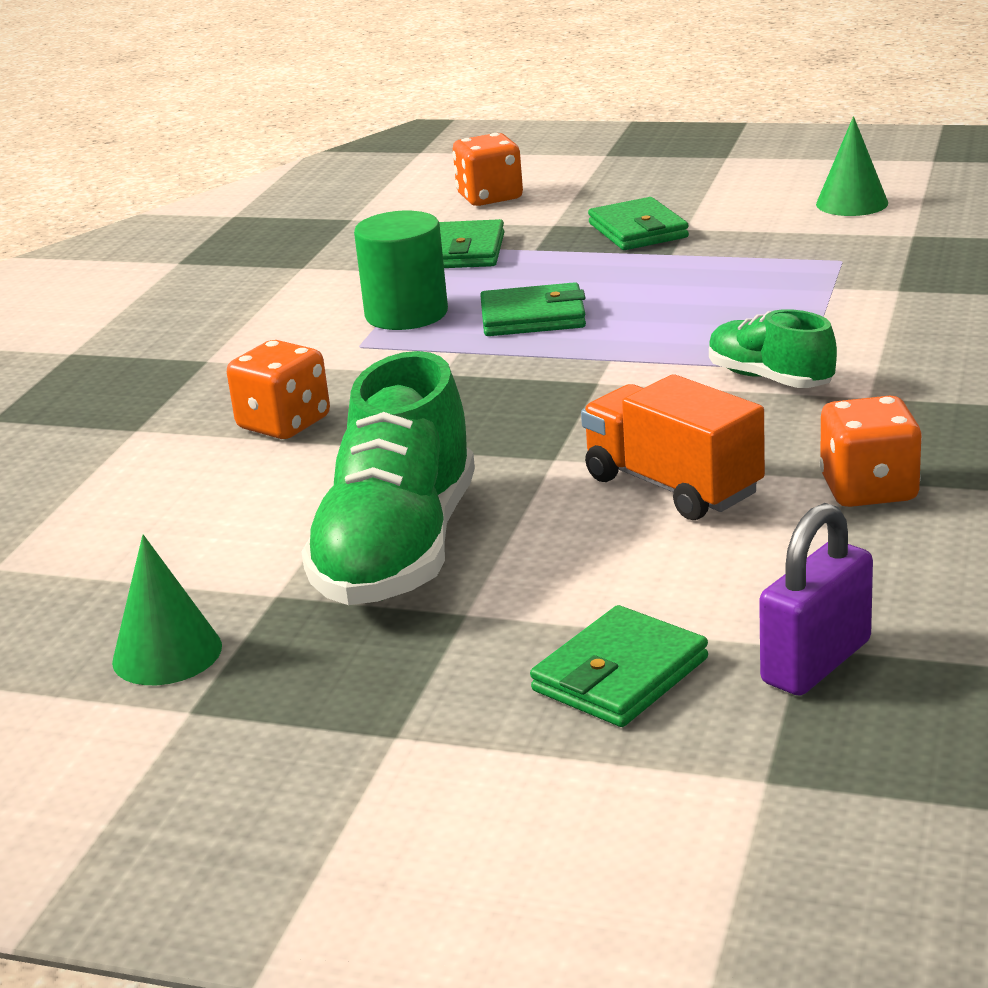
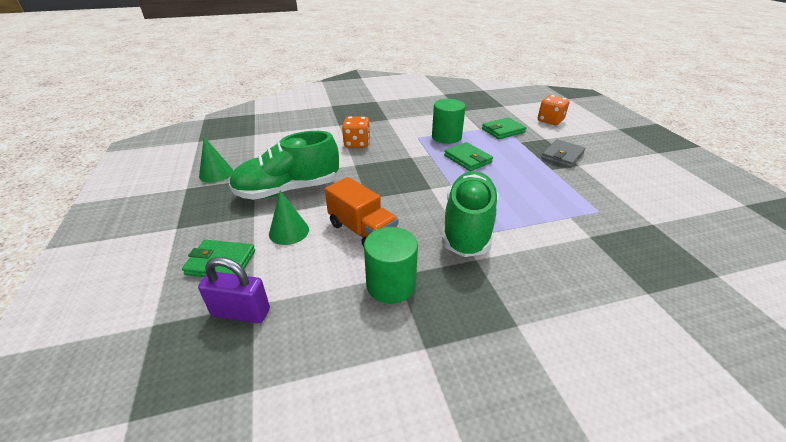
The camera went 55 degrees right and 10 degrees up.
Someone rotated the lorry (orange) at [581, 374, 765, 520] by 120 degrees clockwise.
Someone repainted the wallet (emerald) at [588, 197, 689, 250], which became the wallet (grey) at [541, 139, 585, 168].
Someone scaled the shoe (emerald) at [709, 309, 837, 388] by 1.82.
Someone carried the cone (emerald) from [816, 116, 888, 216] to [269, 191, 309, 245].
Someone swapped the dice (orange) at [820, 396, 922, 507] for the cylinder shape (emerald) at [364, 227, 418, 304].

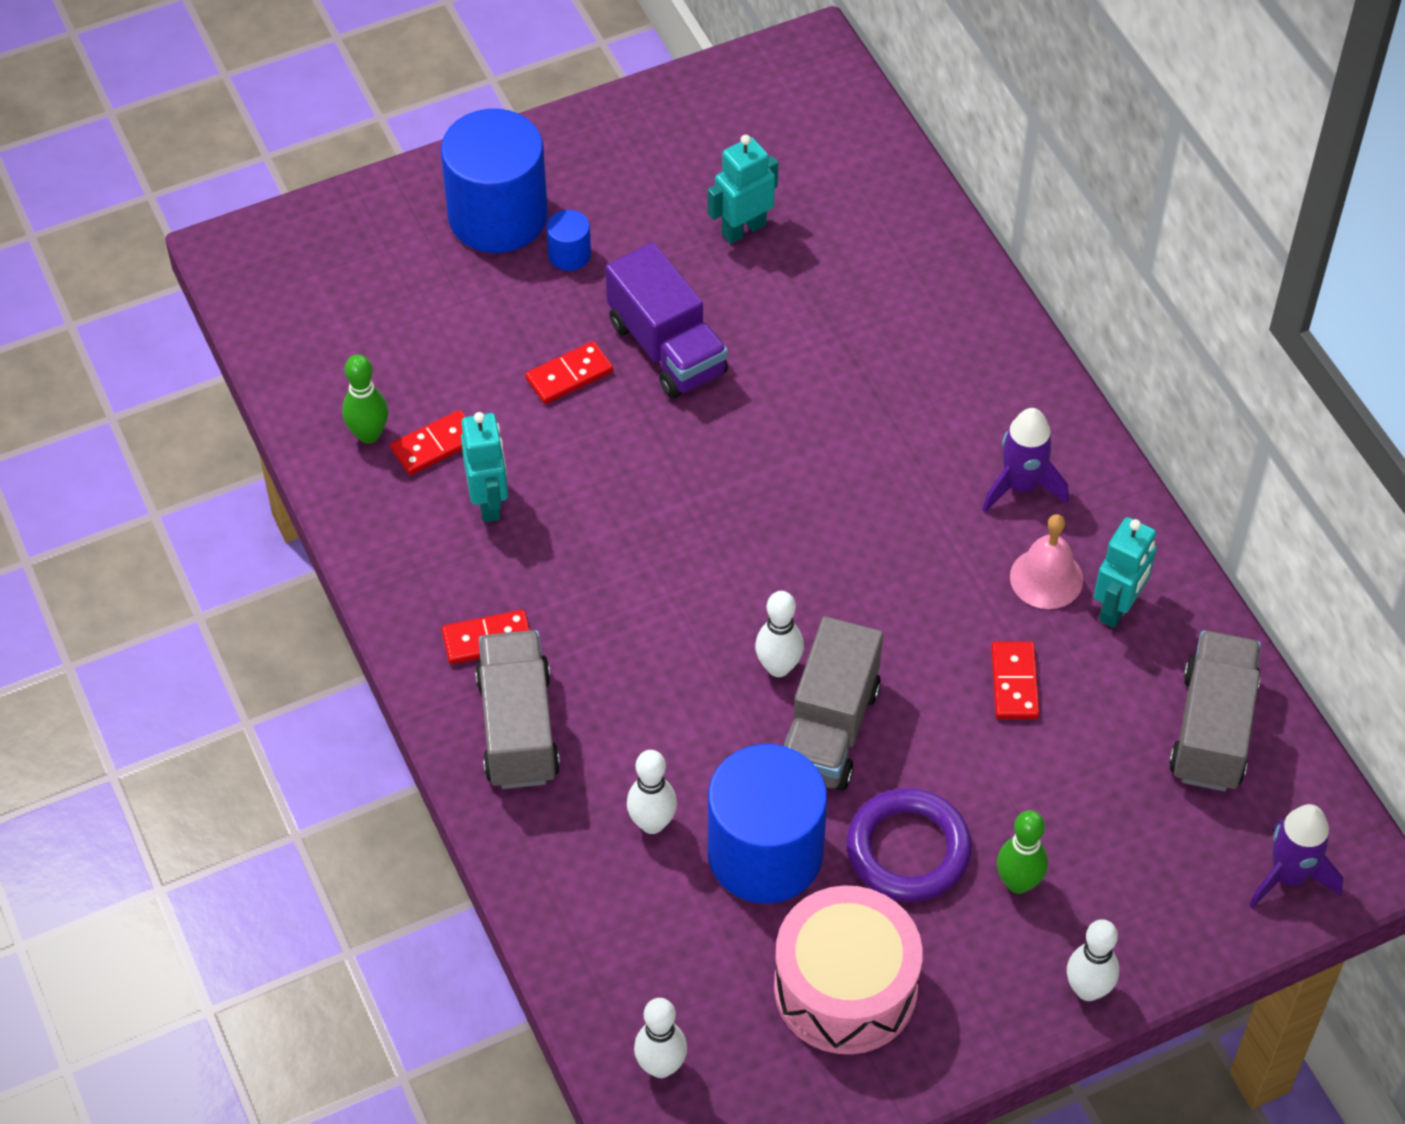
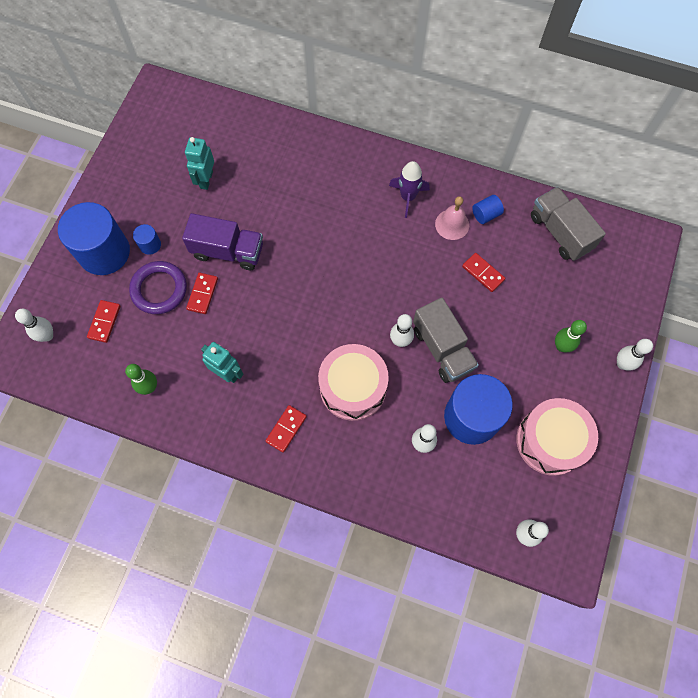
The camera went 45 degrees left and 15 degrees up.
Someone carried the domino tile (scarlet) from [390, 410, 466, 475] to [87, 300, 121, 343].
Someone took away the lorry (grey) at [475, 630, 560, 789].
Someone carried the ring (royal purple) from [846, 788, 972, 901] to [129, 261, 187, 314].
Someone swapped the toy robot (turquoise) at [1094, 517, 1157, 628] for the cylinder shape (cobalt) at [472, 195, 504, 224].
Someone took away the rocket (royal purple) at [1249, 804, 1343, 908].
Someone put down the bowling pin (pure white) at [15, 309, 53, 342].
Someone put down the toy drum (rosy) at [318, 344, 389, 421].

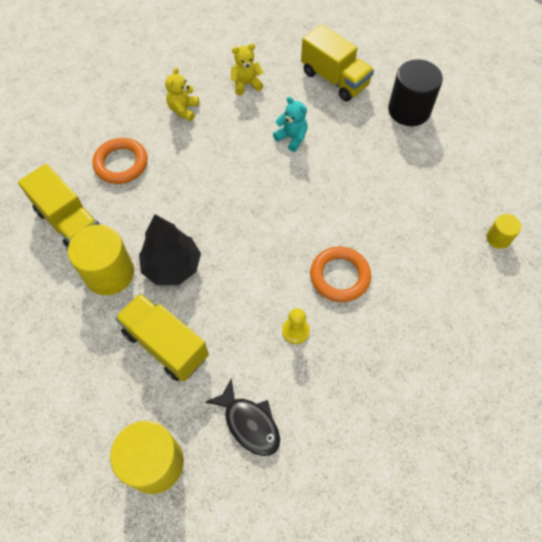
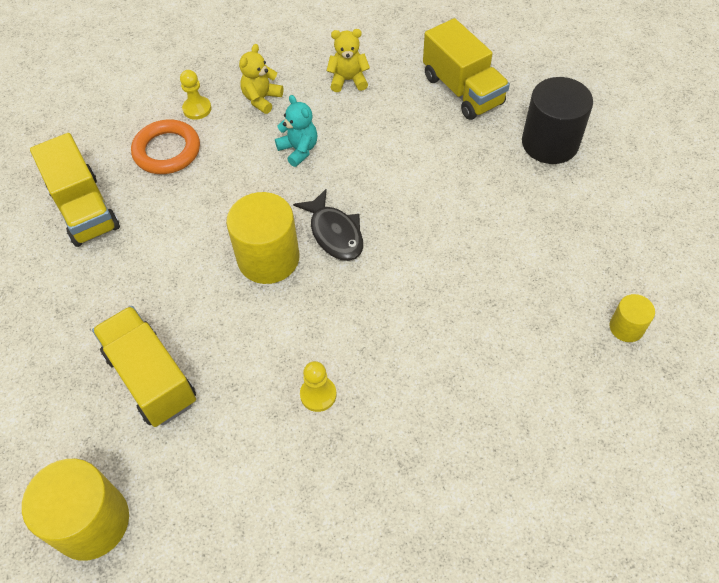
The camera went 15 degrees right and 5 degrees down.
Someone carried the cylinder shape (golden) from [68, 225, 134, 295] to [226, 192, 299, 284].
Someone took away the toy tree (ebony) at [139, 215, 201, 285].
Someone carried the fish (ebony) from [205, 378, 280, 456] to [293, 189, 363, 261].
Someone carried the stuffed bear (turquoise) from [273, 97, 308, 152] to [275, 95, 317, 167].
Someone took away the ring (orange) at [310, 247, 371, 302].
Someone put down the pawn (golden) at [180, 70, 211, 120].

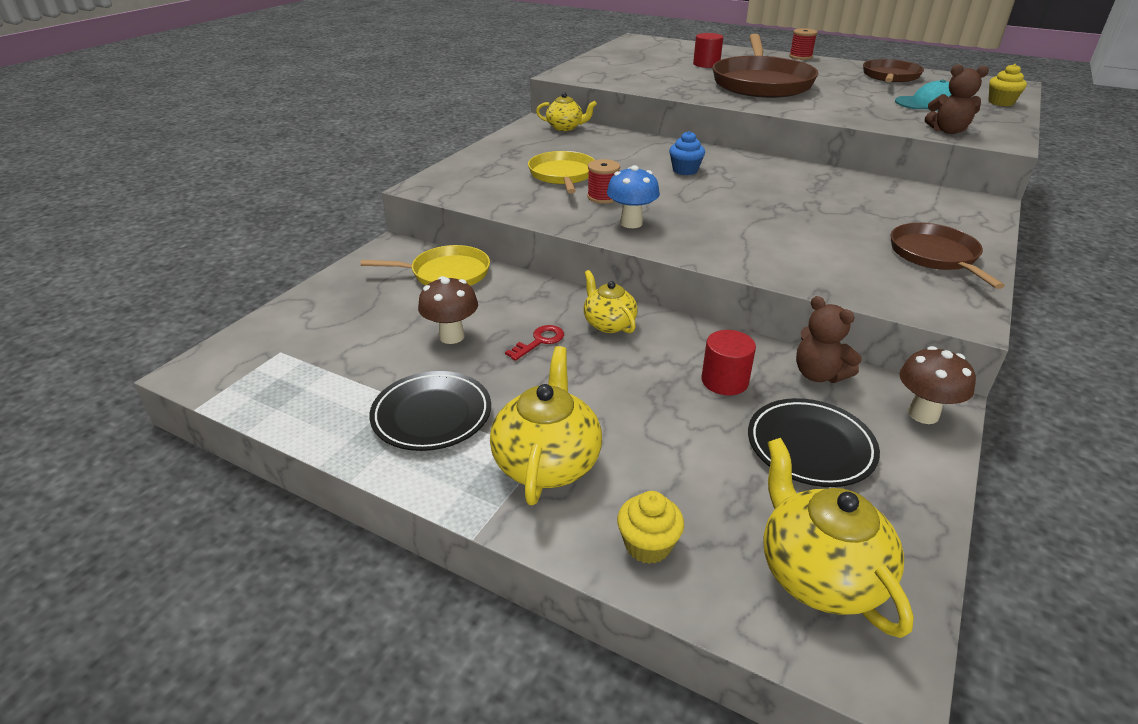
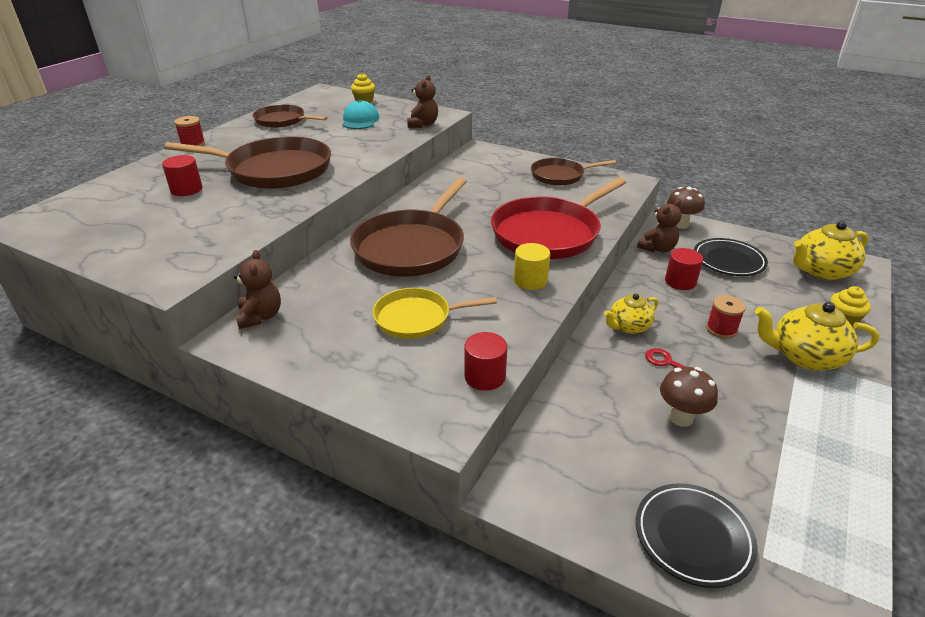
The camera went 90 degrees left and 0 degrees up.
Someone took away the pan (golden) at [360, 245, 490, 286].
Someone carried the dinner plate (ebony) from [369, 371, 491, 451] to [636, 483, 758, 588].
Someone swapped the teapot (golden) at [536, 92, 597, 131] for the stuffed bear (russet) at [234, 250, 281, 329].
Someone carried the reel of thread (scarlet) from [587, 159, 620, 204] to [706, 295, 746, 339].
Someone swapped the toadstool (cobalt) at [607, 165, 660, 228] for the cylinder shape (golden) at [514, 243, 550, 290].
Someone swapped the muffin (cobalt) at [669, 131, 705, 175] for the pan (russet) at [350, 178, 467, 277].
Someone put down the cylinder shape (scarlet) at [464, 332, 507, 391].
Someone put down the pan (scarlet) at [491, 177, 627, 259].

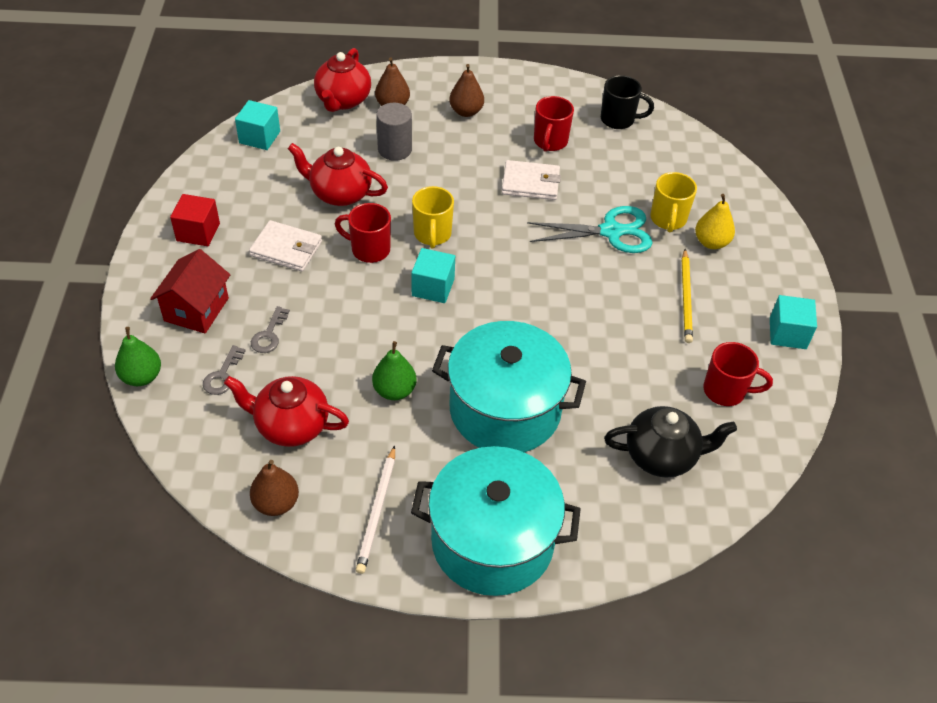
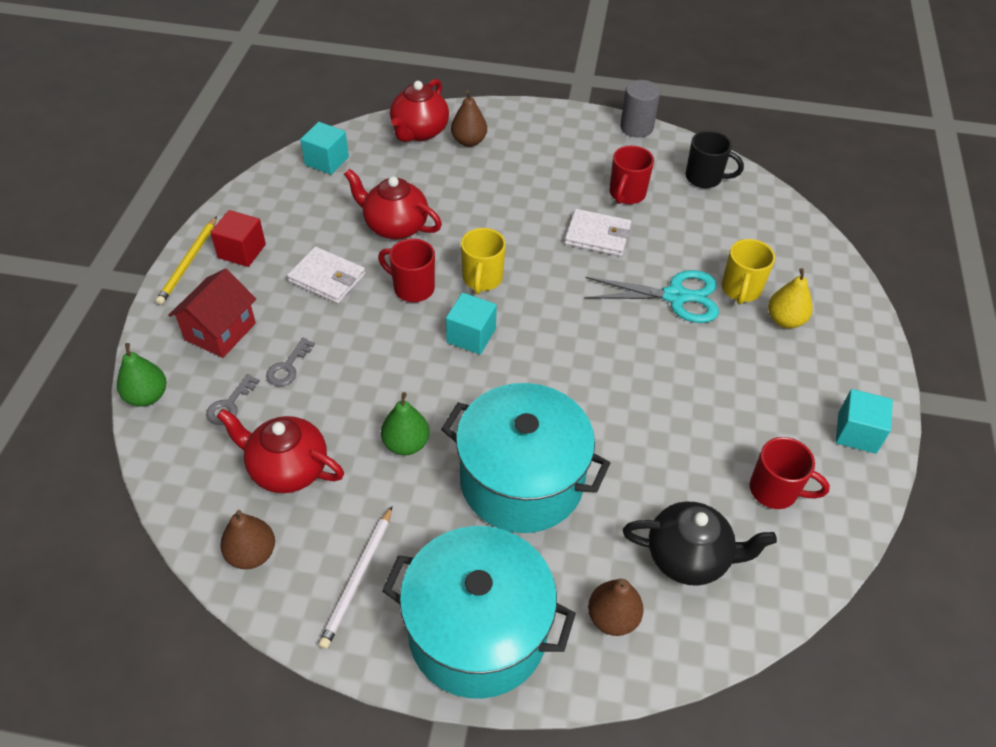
The camera went 10 degrees right and 0 degrees up.
Someone carried the cylinder shape (grey) from [376, 103, 412, 161] to [620, 80, 660, 138].
Someone carried the pear (russet) from [449, 64, 484, 117] to [588, 579, 644, 636].
Someone carried the wooden pencil (golden) from [682, 249, 693, 343] to [156, 216, 217, 305].

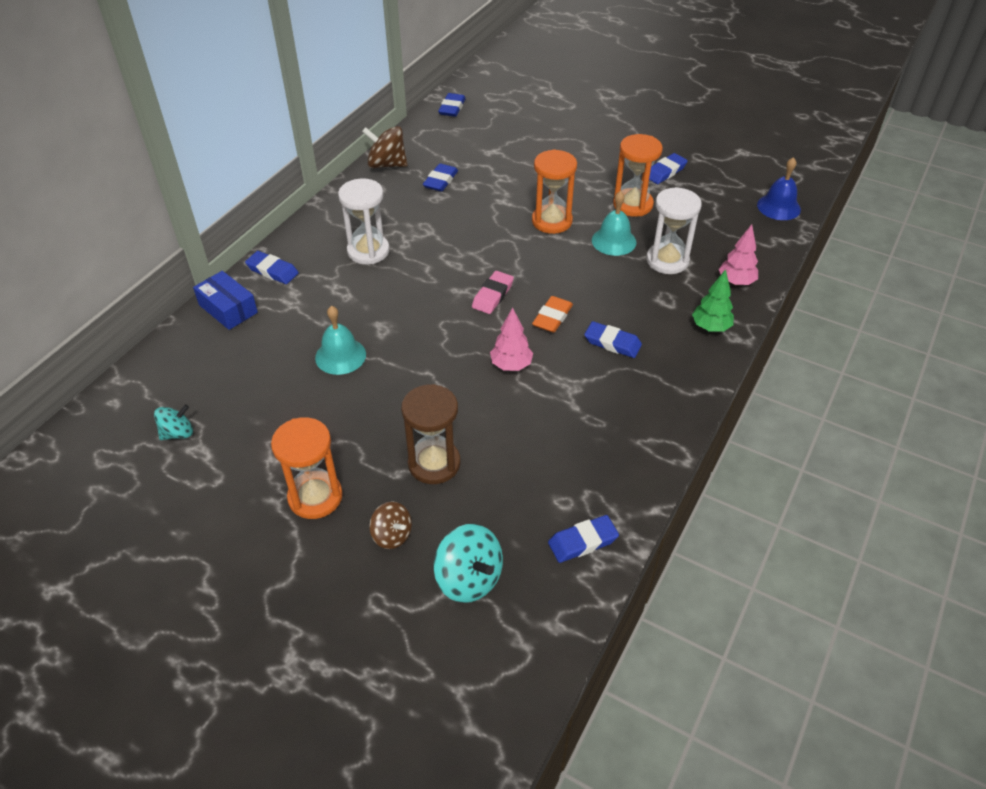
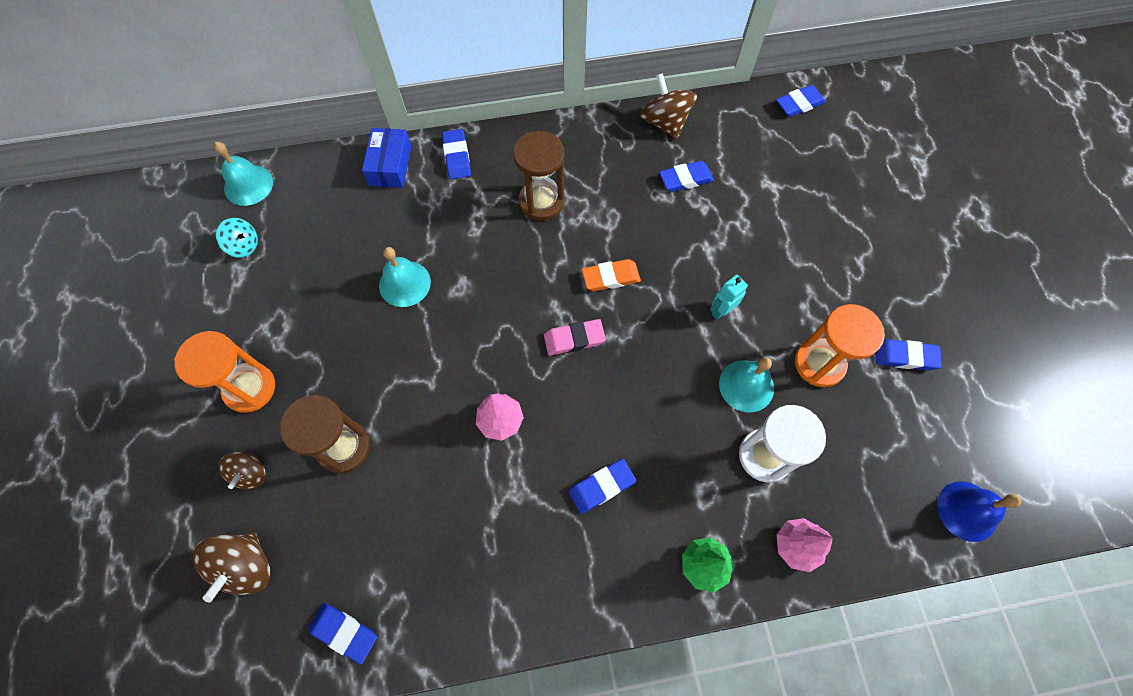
The camera went 50 degrees right and 20 degrees up.
Someone repainted the hourglass (pure white) at [338, 178, 390, 264], which became the hourglass (russet) at [513, 131, 565, 221].
Someone repainted the spinning top (turquoise) at [433, 524, 503, 603], which became the spinning top (russet) at [193, 533, 270, 602].
Someone swapped the hourglass (orange) at [532, 150, 577, 234] for the toy robot (turquoise) at [710, 275, 748, 320].
Someone carried the gum eraser (orange) from [532, 296, 573, 333] to [582, 259, 641, 291].
Someone rotated the gum eraser (cobalt) at [584, 321, 642, 358] by 75 degrees clockwise.
Someone put down the bell (turquoise) at [214, 142, 273, 206].

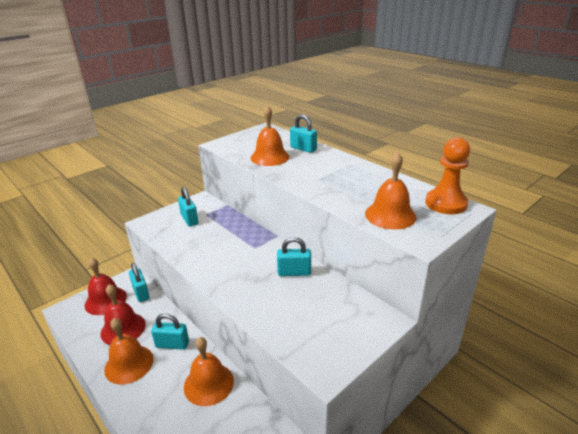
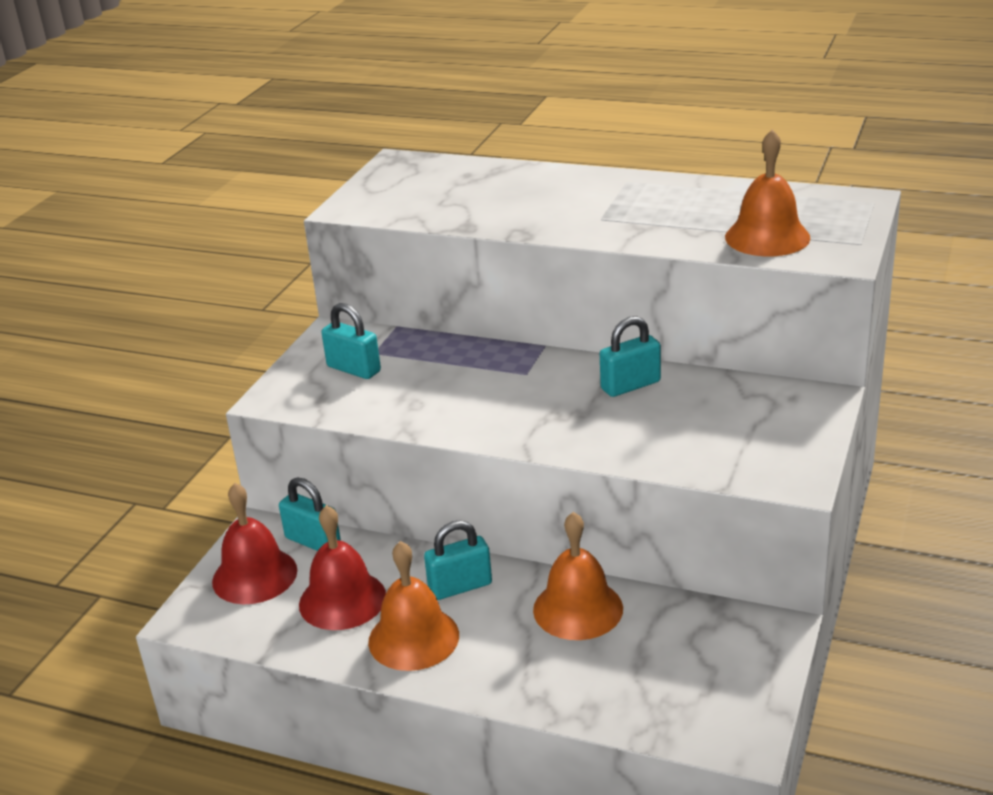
The camera went 25 degrees left and 0 degrees up.
Someone took away the bell (orange) at [251, 105, 290, 166].
Someone took away the lock (turquoise) at [290, 114, 317, 153].
Someone took away the pawn (orange) at [425, 137, 470, 214].

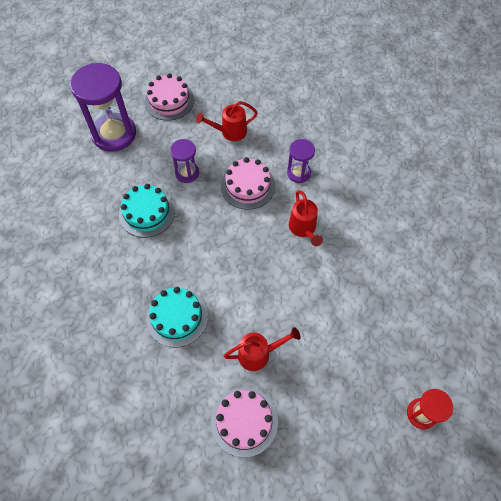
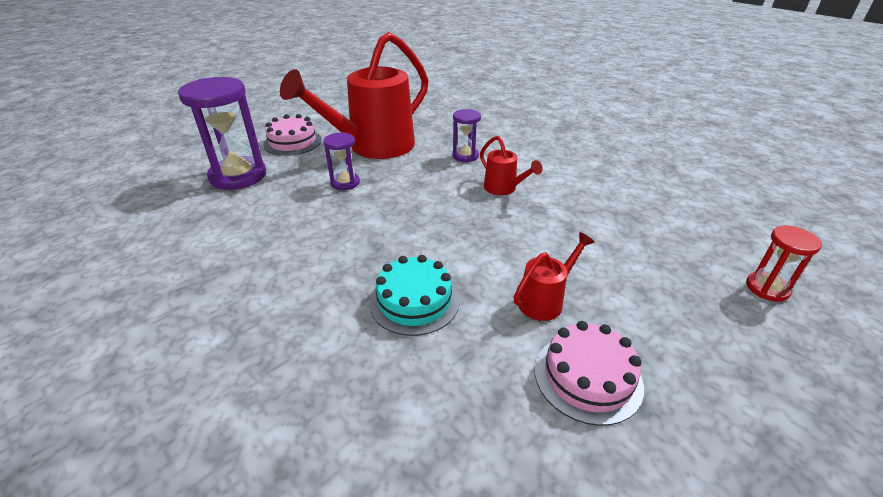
The camera went 25 degrees left and 25 degrees down.
Someone took away the layer cake (turquoise) at [119, 184, 175, 238].
Someone scaled the sprinkling can (scarlet) at [196, 101, 258, 141] by 2.29.
Someone took away the layer cake (rosy) at [221, 157, 275, 210].

